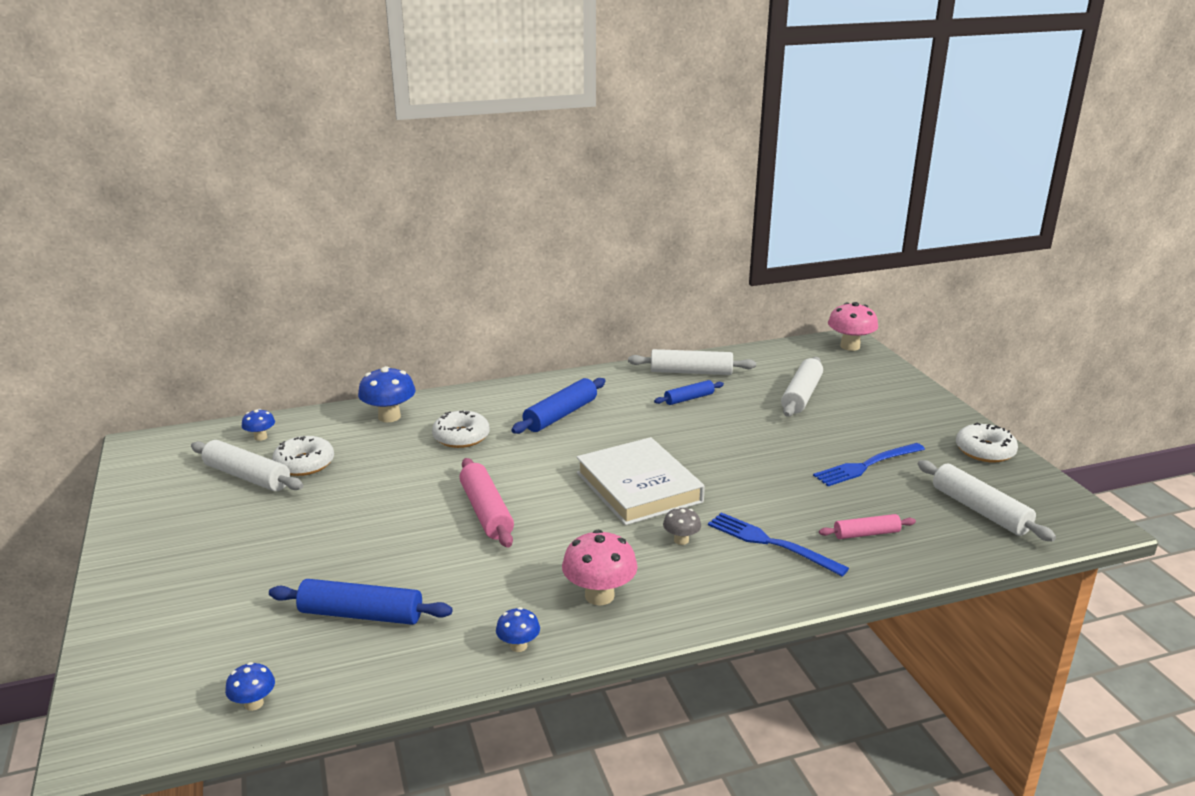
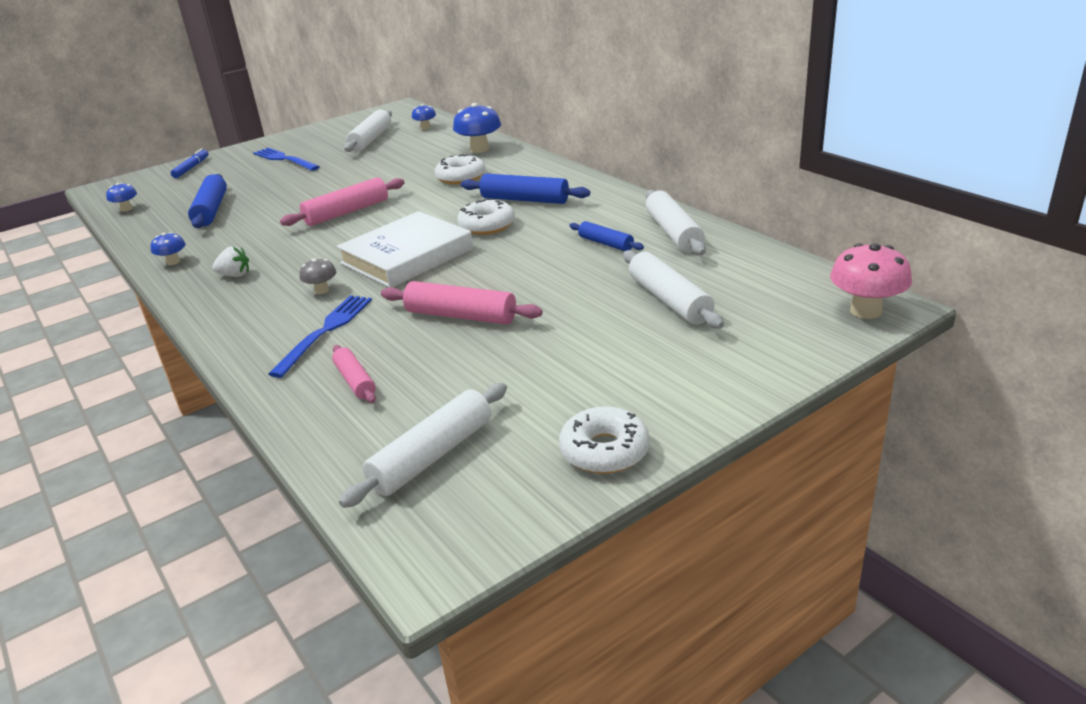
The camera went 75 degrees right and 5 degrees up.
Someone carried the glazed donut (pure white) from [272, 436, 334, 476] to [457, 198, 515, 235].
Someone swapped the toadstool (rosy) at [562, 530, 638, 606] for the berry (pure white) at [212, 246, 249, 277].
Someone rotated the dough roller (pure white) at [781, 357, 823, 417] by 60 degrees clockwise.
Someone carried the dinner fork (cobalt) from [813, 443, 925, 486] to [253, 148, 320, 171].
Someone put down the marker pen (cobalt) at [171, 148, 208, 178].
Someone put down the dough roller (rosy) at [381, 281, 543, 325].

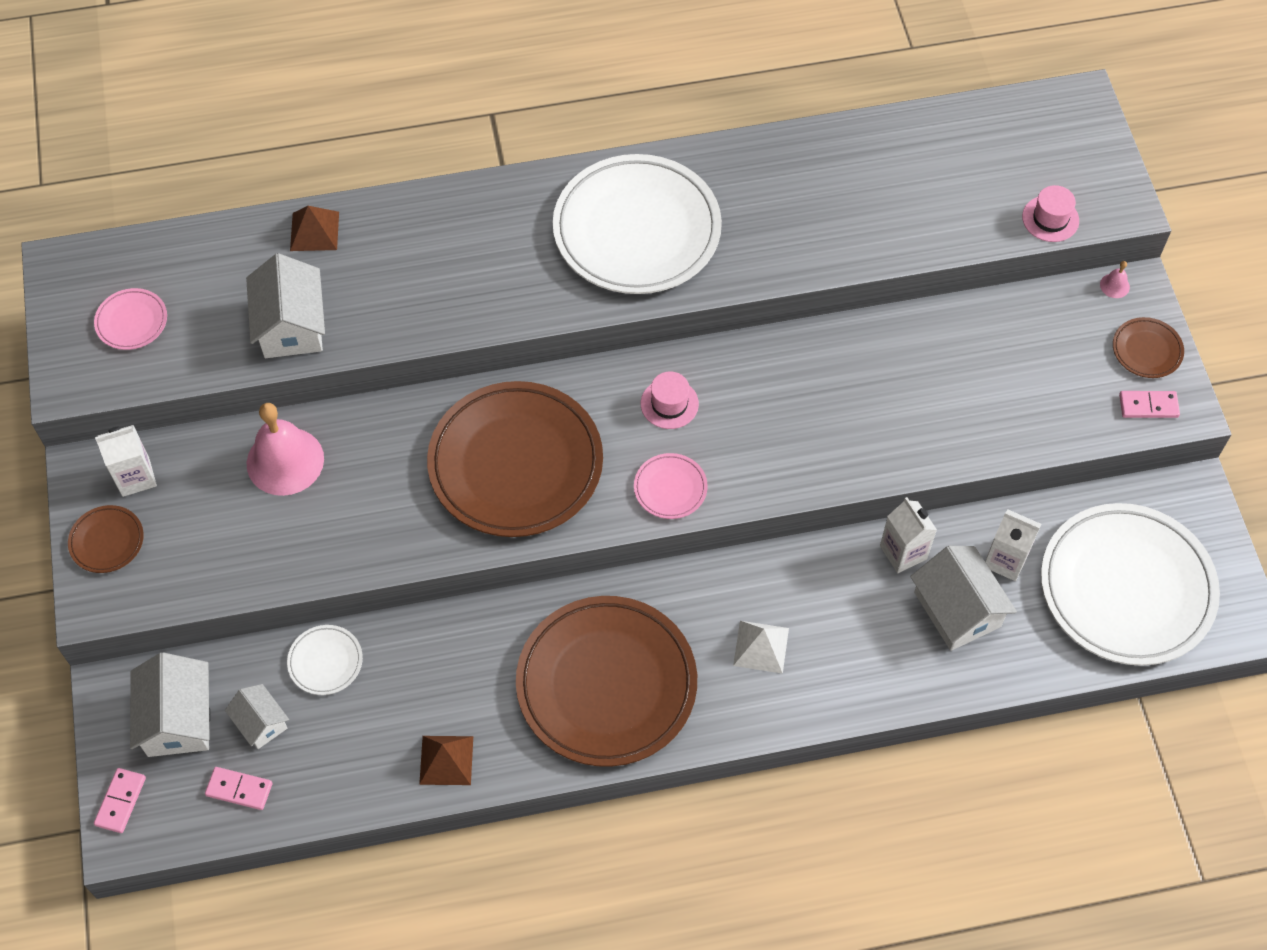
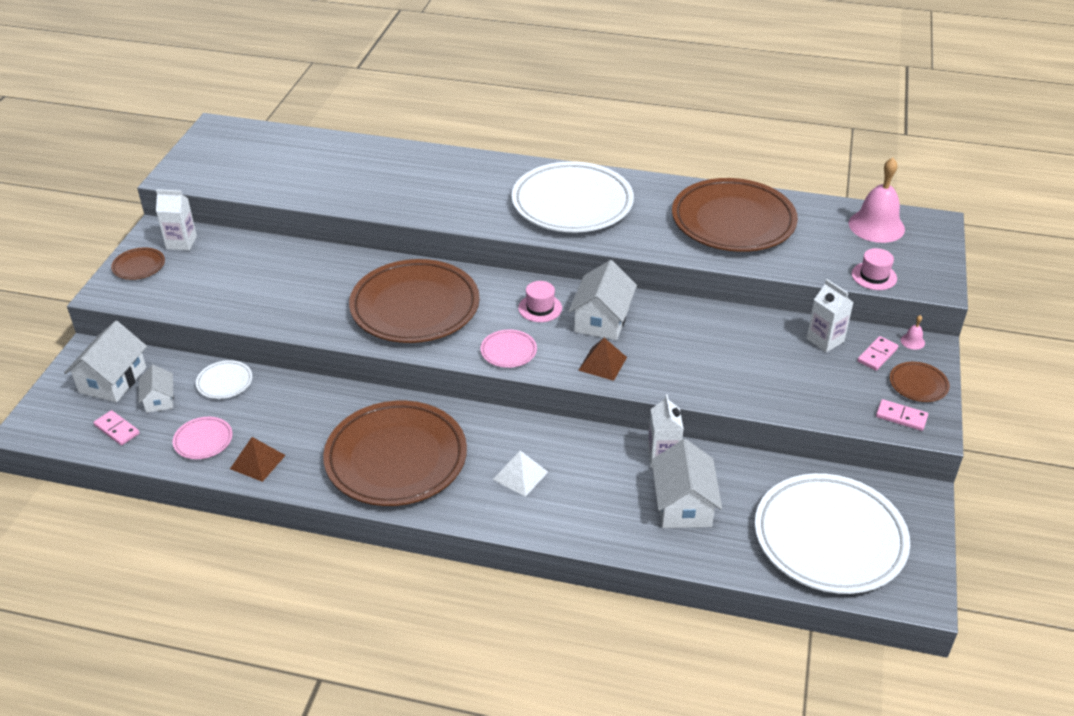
The camera went 25 degrees right and 20 degrees down.
Someone carried the dinner plate (rosy) from [94, 288, 167, 350] to [173, 417, 233, 459].
Someone carried the domino tile (rosy) from [94, 768, 146, 833] to [857, 336, 898, 371].
Someone carried the cottage (pure white) from [246, 253, 325, 358] to [569, 260, 637, 340].
Someone carried the bell (rosy) from [247, 403, 324, 496] to [849, 158, 905, 243].
Someone carried the solid pyramid (russet) from [290, 206, 339, 251] to [578, 338, 627, 381].
Someone carried the milk carton (pure white) from [985, 510, 1041, 581] to [806, 279, 853, 352].
Someone put down the dinner plate (russet) at [672, 178, 798, 252].

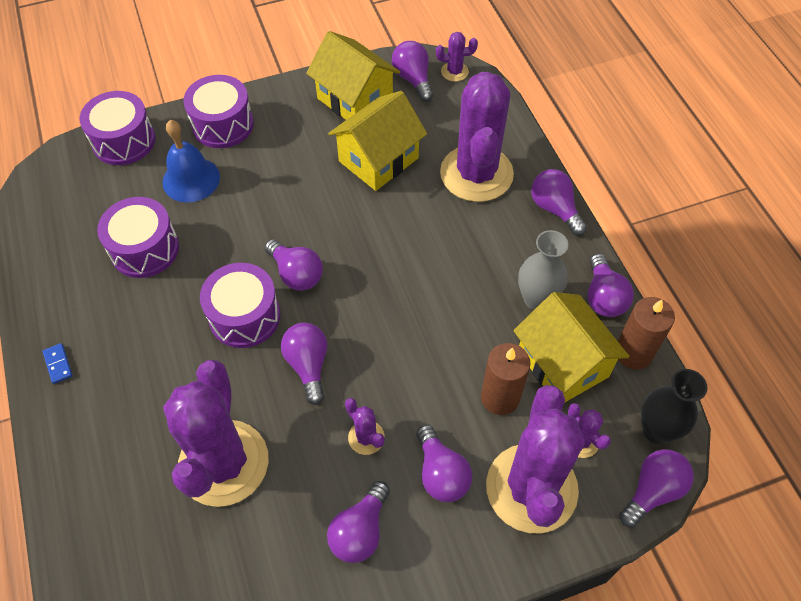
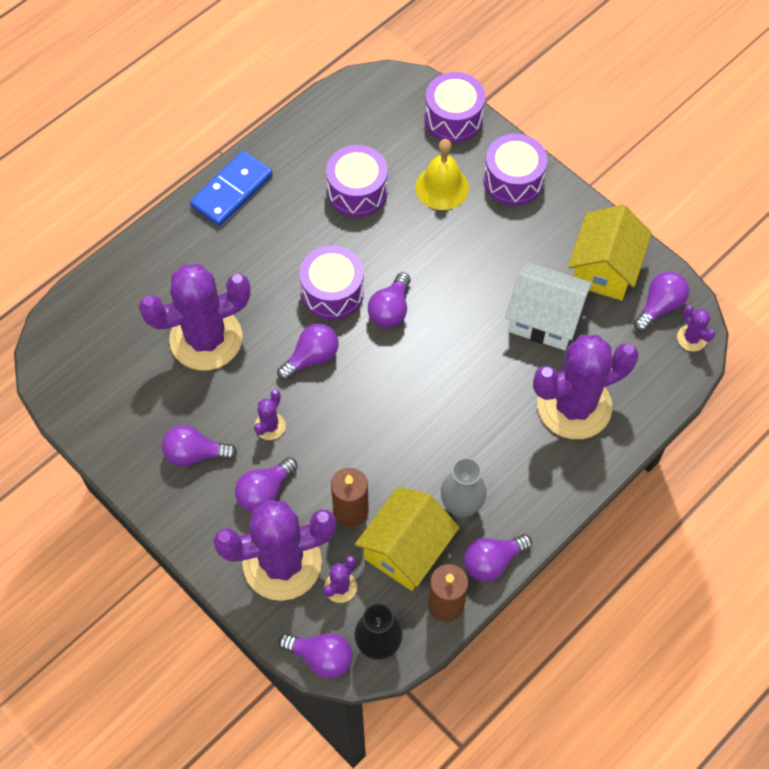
The camera went 65 degrees right and 5 degrees up.
Someone scaled the domino tile (cobalt) at [43, 343, 73, 384] by 2.47.
Someone repainted the bell (cobalt) at [162, 120, 220, 202], which became the bell (golden) at [416, 139, 469, 210].
Someone repainted the cottage (golden) at [328, 91, 427, 191], which became the cottage (pure white) at [505, 262, 592, 350].
Someone took away the bulb (royal purple) at [531, 169, 587, 235].

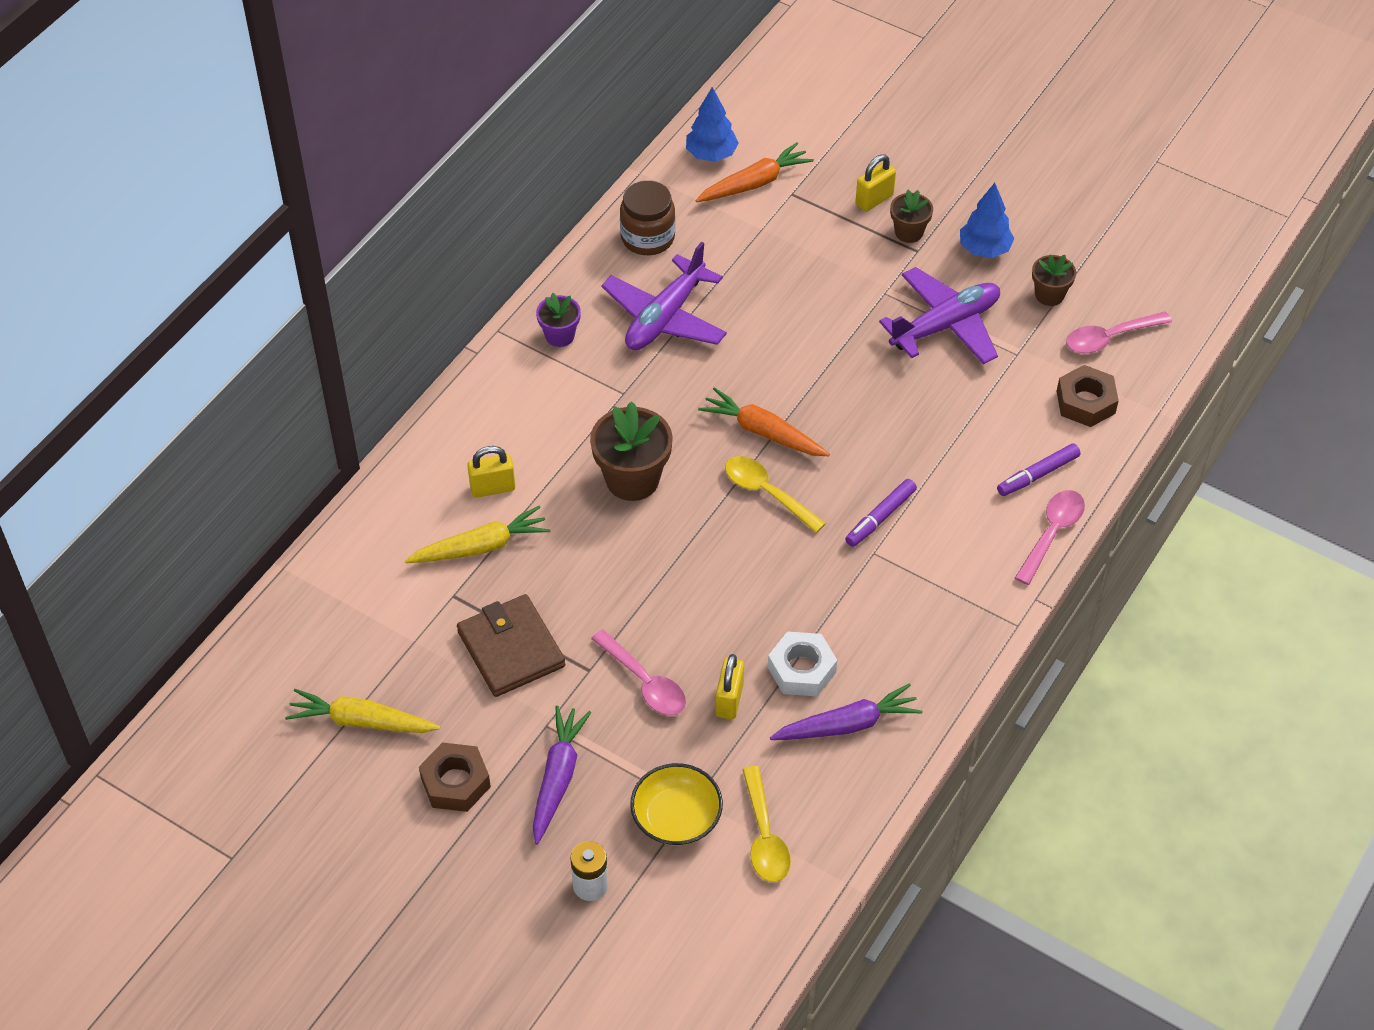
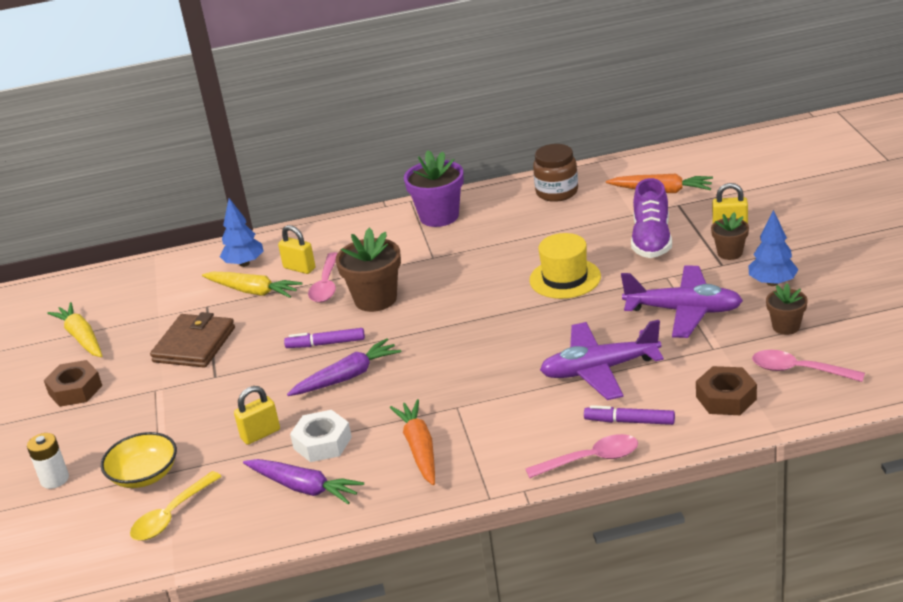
The camera went 50 degrees right and 20 degrees down.
Someone carried the toy carrot (royal purple) from [533, 705, 591, 845] to [287, 338, 401, 396].
Someone scaled the flower pot (royal purple) at [536, 293, 581, 347] by 1.75.
Someone carried the teaspoon (rosy) from [591, 629, 686, 716] to [308, 252, 338, 303].
Someone carried the aeroplane (royal purple) from [602, 242, 727, 350] to [540, 320, 664, 400].
Someone carried the toy tree (cobalt) from [686, 87, 739, 162] to [220, 198, 264, 267].
Someone carried the toy carrot (orange) from [698, 387, 830, 456] to [390, 399, 435, 485].
Someone took away the teaspoon (golden) at [725, 456, 826, 533].
Someone carried the marker pen (royal purple) from [845, 479, 917, 547] to [284, 328, 365, 348].
Someone put down the tall hat (golden) at [529, 233, 601, 299].
Someone put down the shoe (royal purple) at [631, 178, 672, 258].

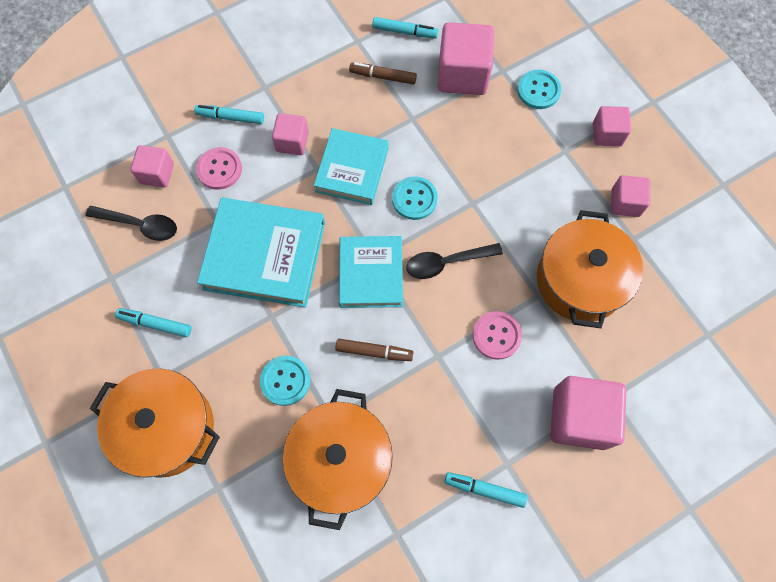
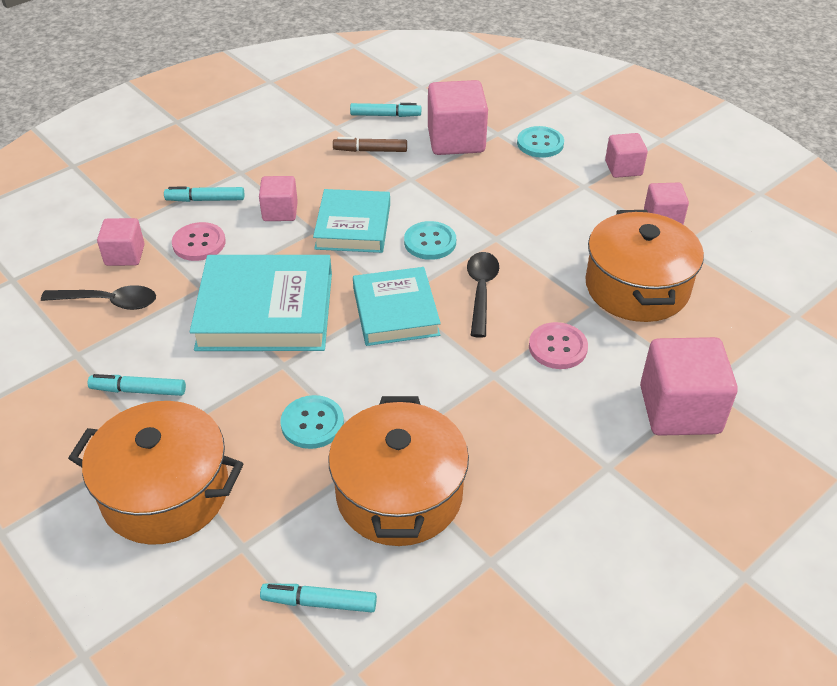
The camera went 10 degrees left and 25 degrees down.
Someone took away the marker pen (russet) at [335, 339, 414, 361].
Someone rotated the teaspoon (ebony) at [406, 243, 503, 279] by 120 degrees clockwise.
Someone carried the marker pen (turquoise) from [444, 472, 528, 508] to [260, 583, 377, 612].

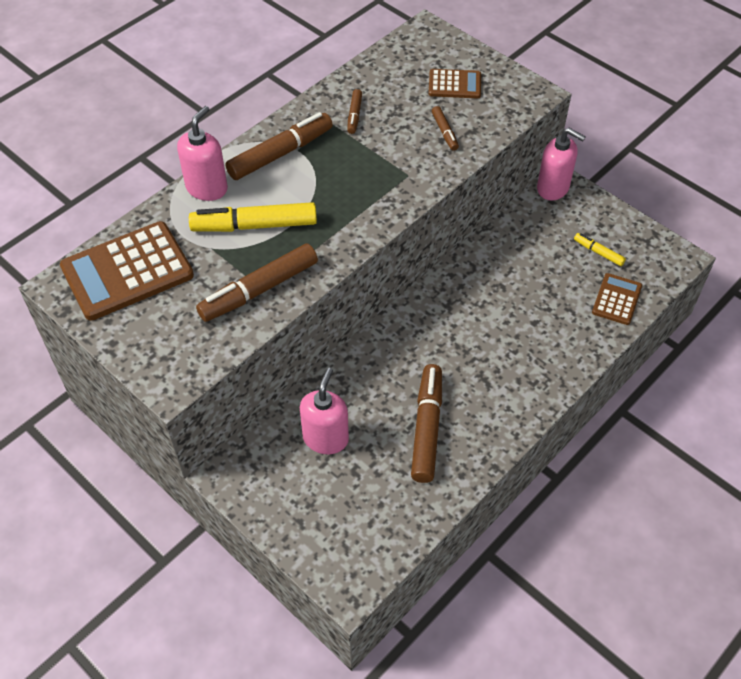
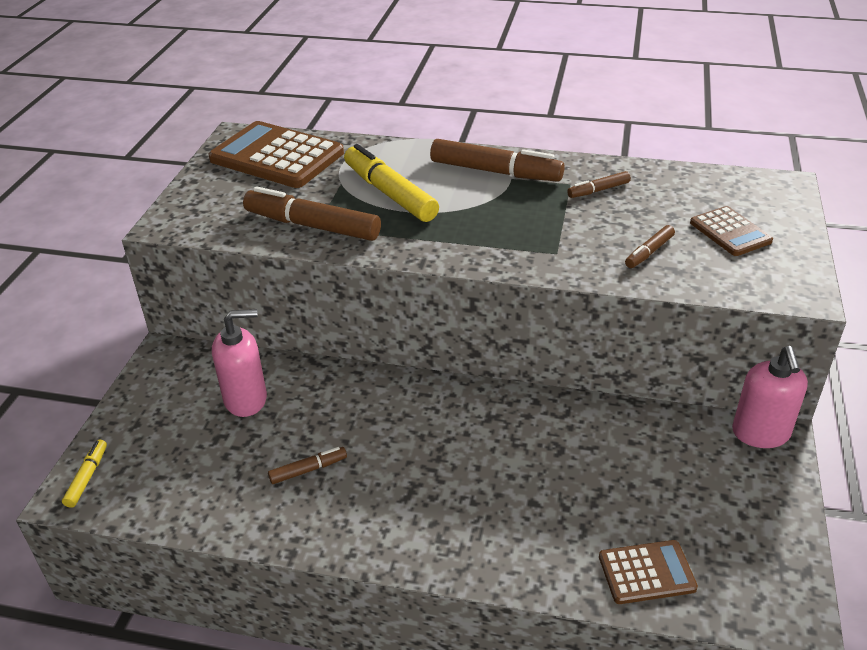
The camera went 60 degrees right and 15 degrees down.
Someone took away the soap pump (rosy) at [177, 106, 228, 201].
Someone scaled the marker pen (russet) at [411, 364, 442, 483] by 0.49.
Someone carried the marker pen (golden) from [574, 233, 626, 266] to [62, 440, 107, 508].

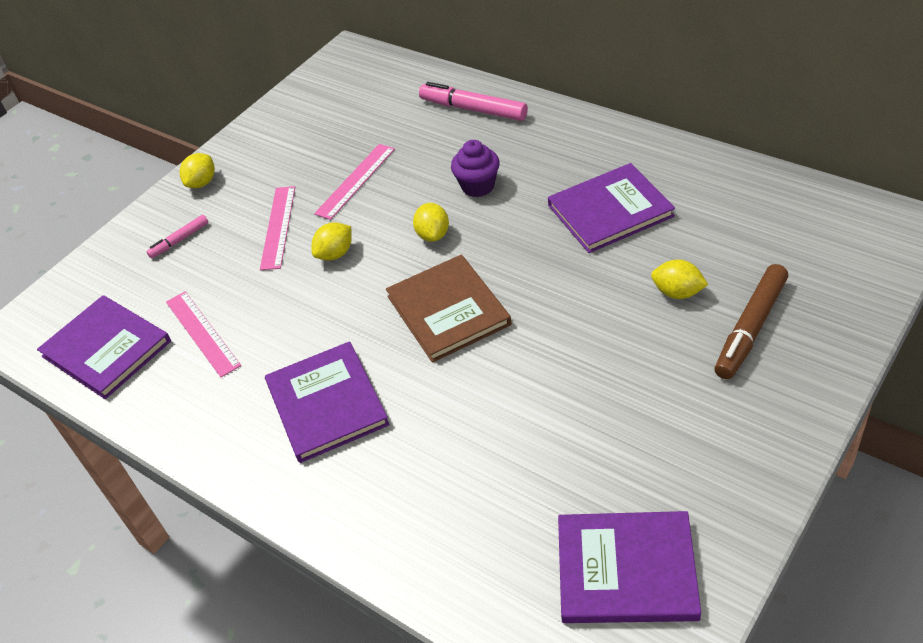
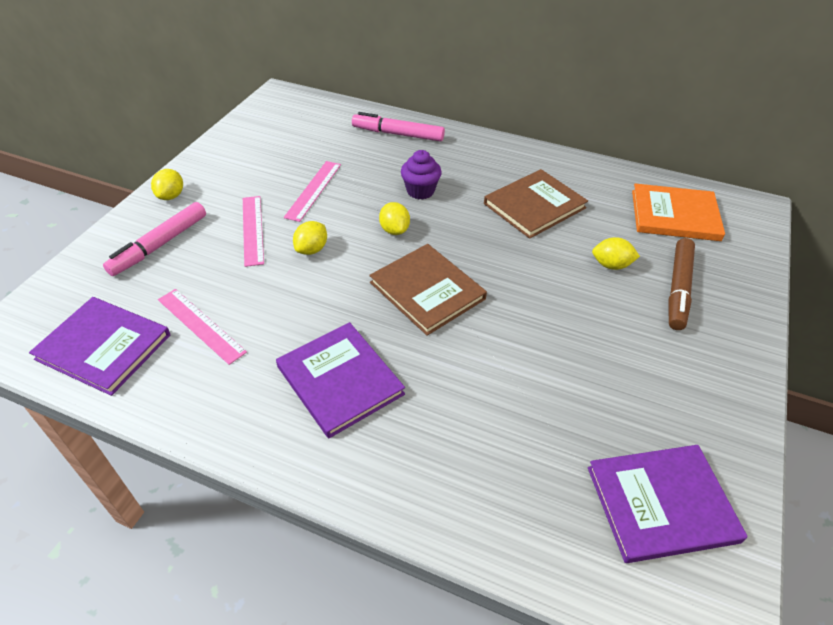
The camera went 20 degrees left and 0 degrees up.
Someone scaled the marker pen (rosy) at [146, 215, 208, 258] by 1.84.
Someone repainted the hardcover (royal purple) at [548, 163, 675, 253], which became the hardcover (russet) at [484, 169, 588, 239].
Someone put down the hardcover (orange) at [632, 183, 725, 241].

